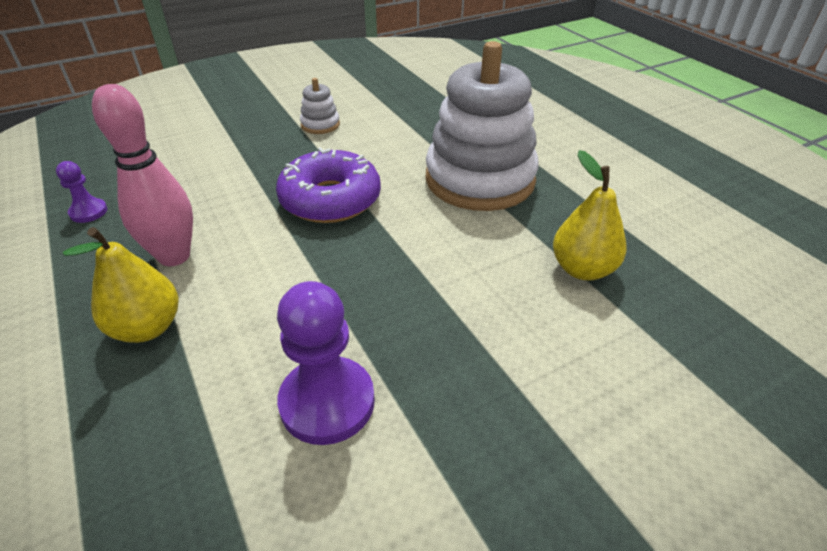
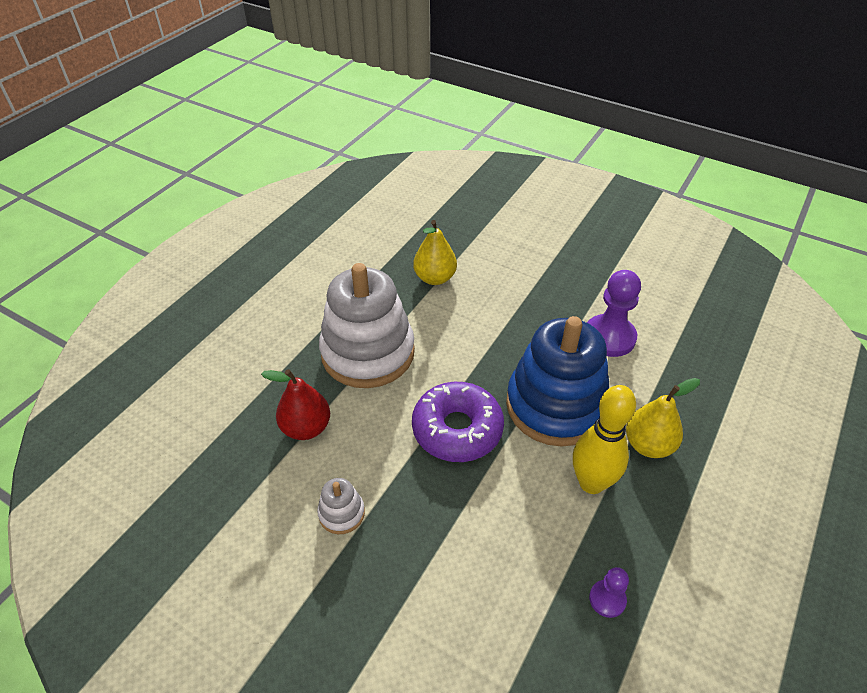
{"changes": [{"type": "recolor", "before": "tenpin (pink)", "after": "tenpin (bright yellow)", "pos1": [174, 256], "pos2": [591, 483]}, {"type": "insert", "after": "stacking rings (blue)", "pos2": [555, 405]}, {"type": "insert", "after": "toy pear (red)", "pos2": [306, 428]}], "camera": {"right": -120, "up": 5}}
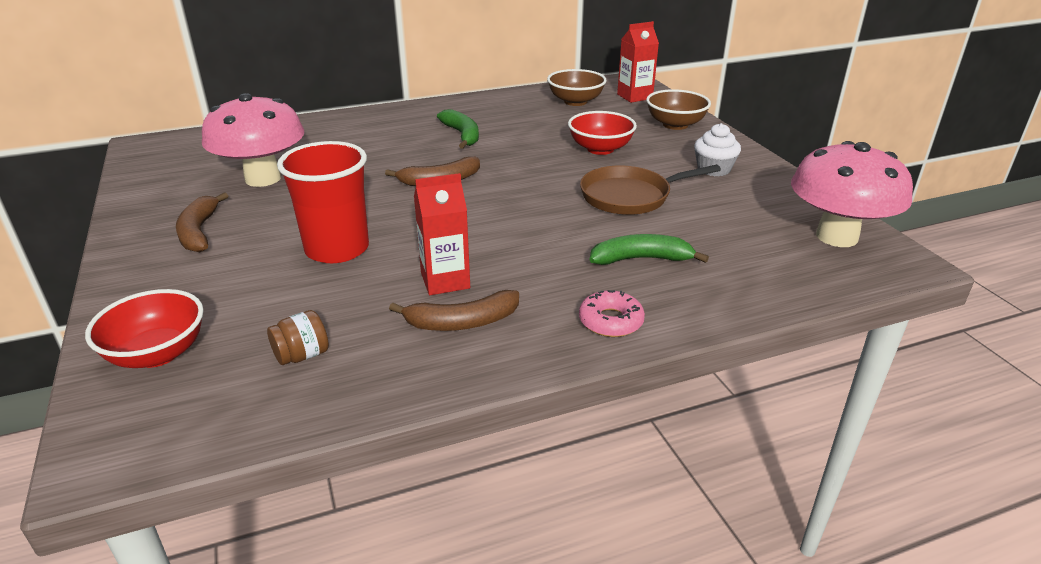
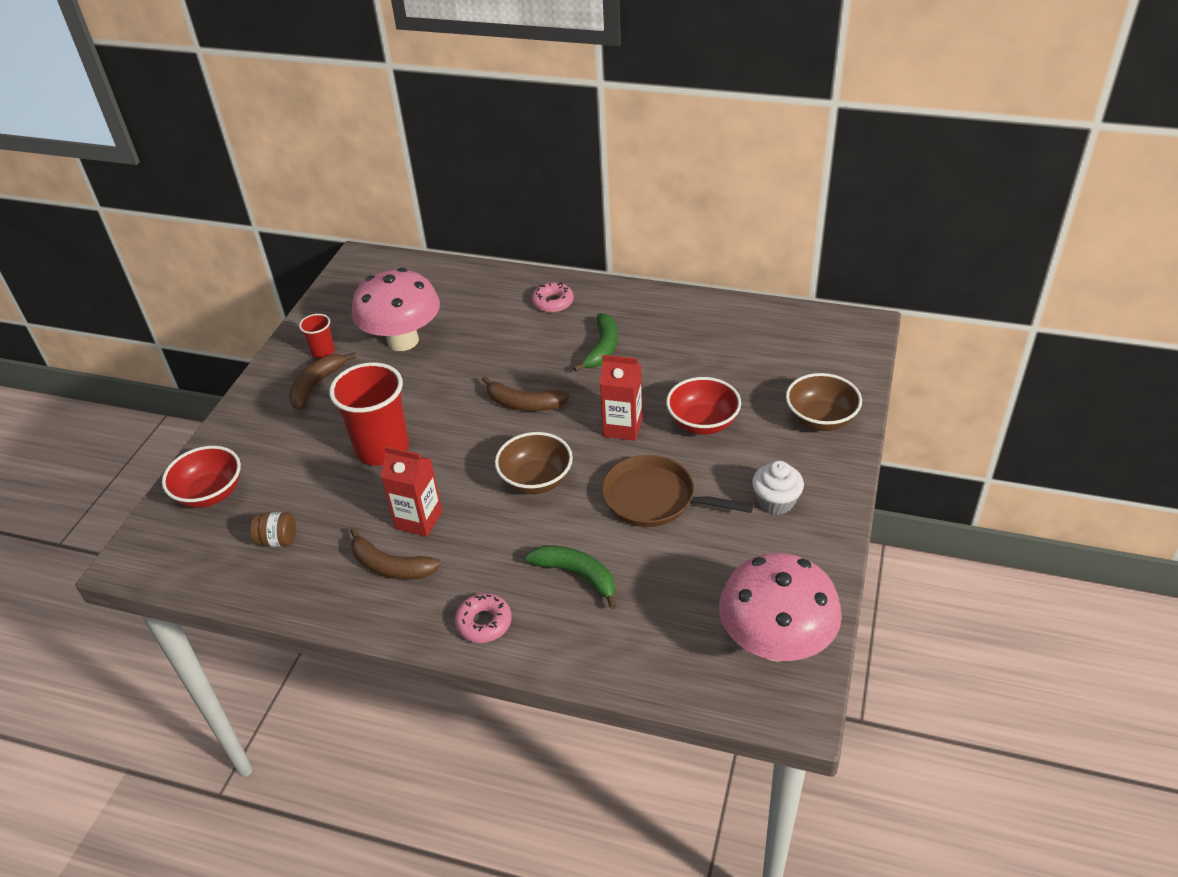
{"changes": [{"type": "move", "before": "juice carton (red)", "pos1": [634, 96], "pos2": [622, 427]}, {"type": "move", "before": "serving bowl (brown)", "pos1": [575, 101], "pos2": [536, 480]}, {"type": "insert", "after": "glazed donut (pink)", "pos2": [553, 302]}, {"type": "insert", "after": "beaker (red)", "pos2": [323, 352]}], "camera": {"right": 40, "up": 10}}
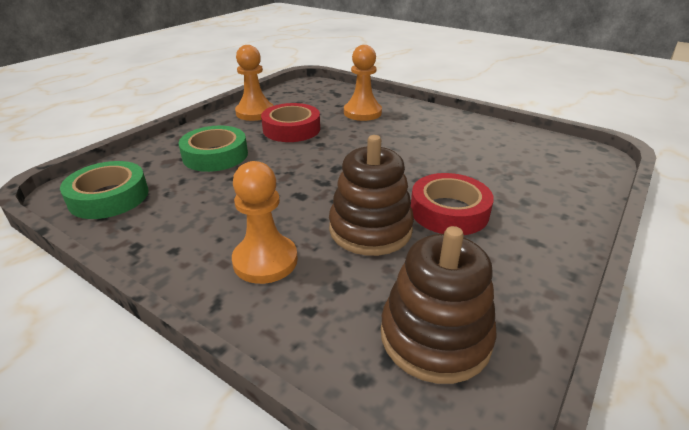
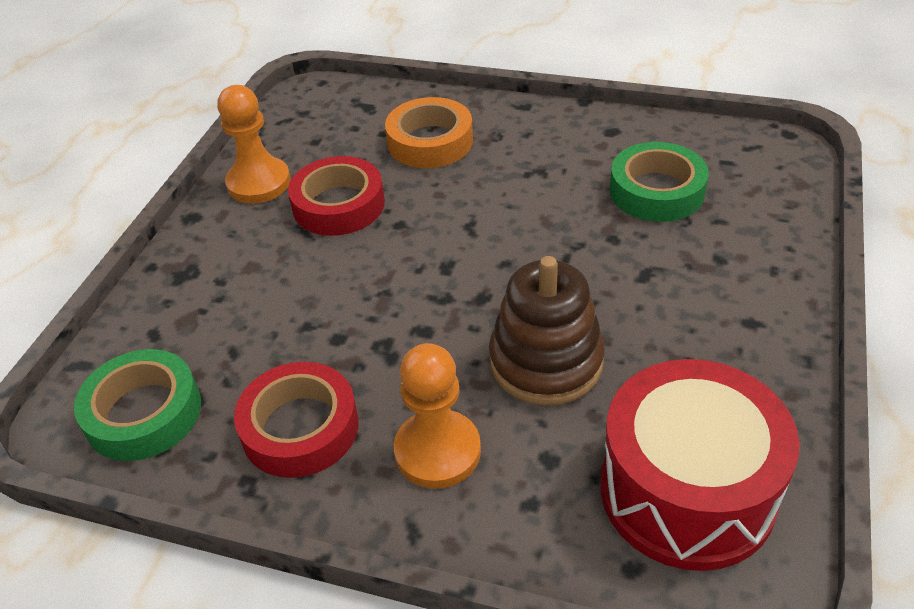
{"changes": [{"type": "replace", "before": "game pawn (orange-coloured)", "after": "roll of tape (orange-coloured)", "pos1": [362, 113], "pos2": [430, 142]}, {"type": "move", "before": "roll of tape (emerald)", "pos1": [215, 155], "pos2": [656, 191]}, {"type": "move", "before": "roll of tape (red)", "pos1": [449, 211], "pos2": [300, 427]}, {"type": "replace", "before": "stacking rings (brown)", "after": "toy drum (red)", "pos1": [435, 336], "pos2": [687, 491]}], "camera": {"right": -15, "up": 10}}
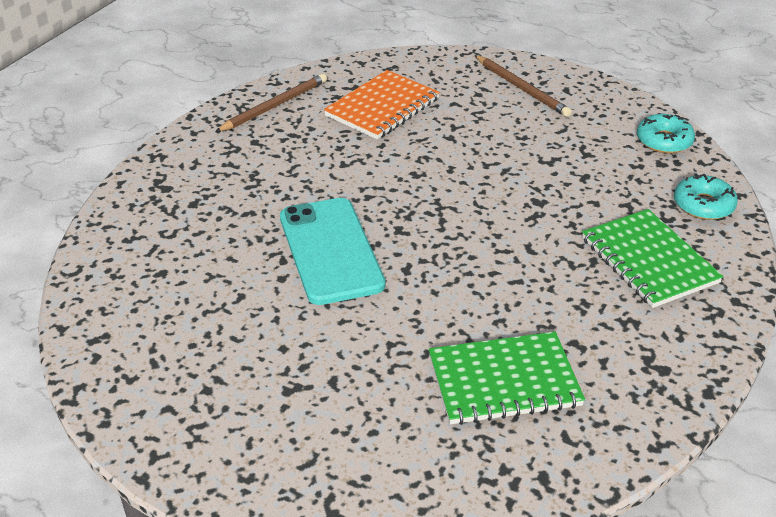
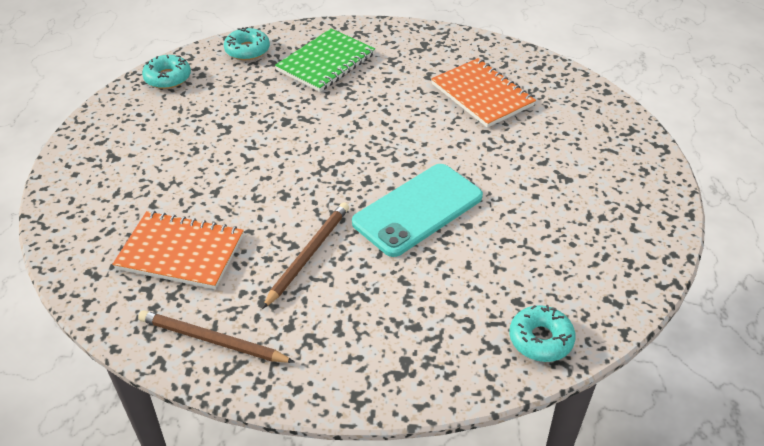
{"changes": [{"type": "move", "before": "wooden pencil (brown)", "pos1": [522, 88], "pos2": [308, 255]}, {"type": "recolor", "before": "notebook (emerald)", "after": "notebook (orange-coloured)", "pos1": [504, 381], "pos2": [482, 95]}, {"type": "insert", "after": "glazed donut (teal)", "pos2": [540, 339]}], "camera": {"right": -115, "up": 5}}
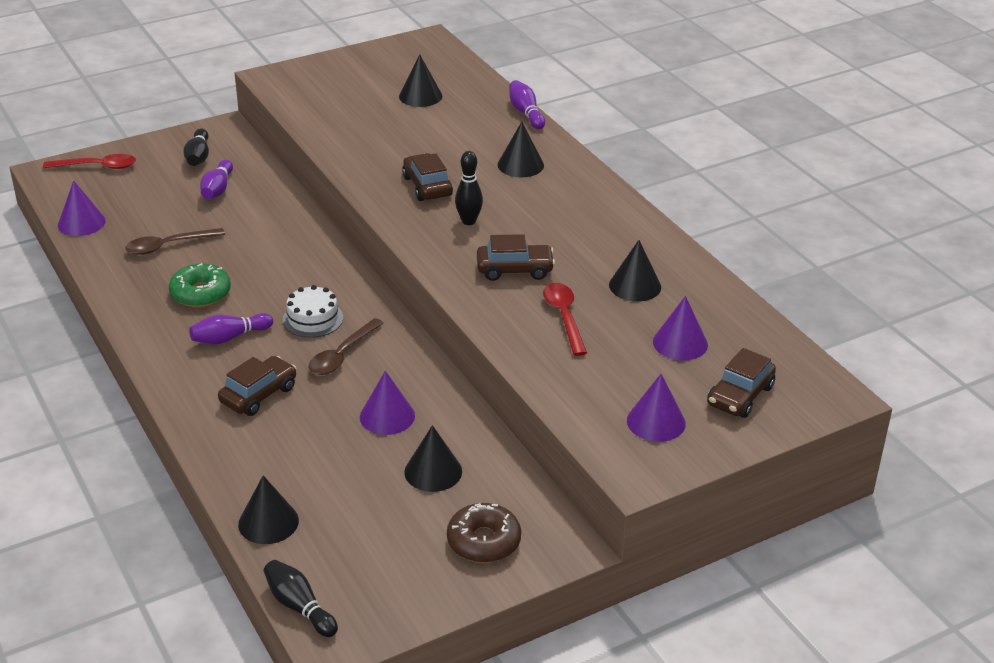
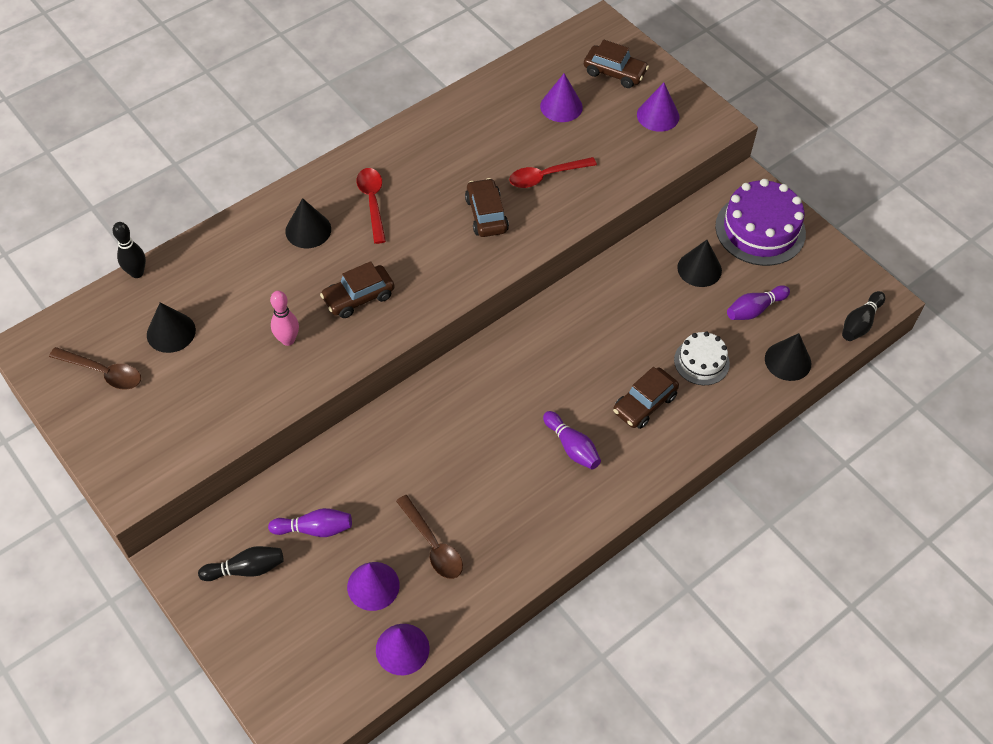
{"changes": [{"type": "move", "before": "tenpin (royal purple)", "pos1": [526, 113], "pos2": [754, 309]}, {"type": "move", "before": "tenpin (jet-black)", "pos1": [468, 221], "pos2": [137, 273]}, {"type": "move", "before": "teaspoon (red)", "pos1": [97, 166], "pos2": [372, 202]}, {"type": "delete", "before": "cone shape (jet-black)", "pos1": [635, 286]}, {"type": "delete", "before": "glazed donut (emerald)", "pos1": [200, 293]}, {"type": "move", "before": "cake (pure white)", "pos1": [313, 319], "pos2": [701, 361]}, {"type": "move", "before": "teaspoon (brown)", "pos1": [342, 355], "pos2": [103, 372]}, {"type": "rotate", "before": "toy car (brown)", "pos1": [258, 395], "pos2": [644, 404], "turn": -75}, {"type": "move", "before": "cone shape (royal purple)", "pos1": [387, 416], "pos2": [373, 586]}, {"type": "replace", "before": "glazed donut (brown)", "after": "cake (royal purple)", "pos1": [483, 541], "pos2": [760, 229]}, {"type": "insert", "after": "tenpin (pink)", "pos2": [288, 340]}], "camera": {"right": -100, "up": 20}}
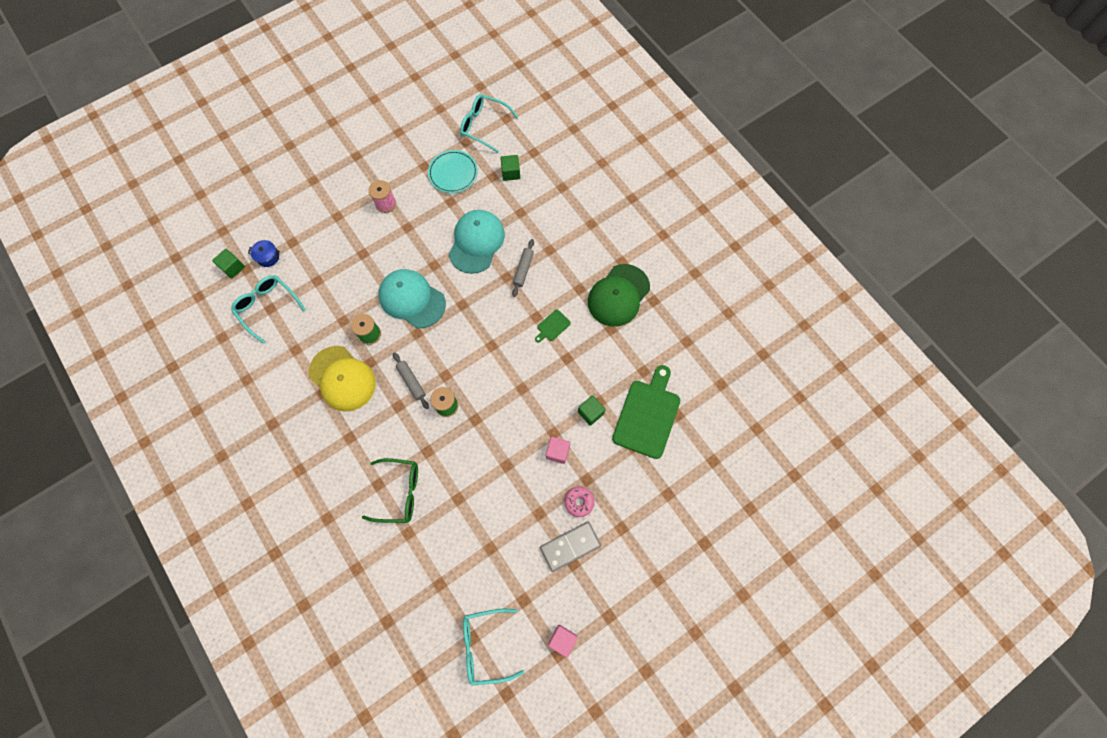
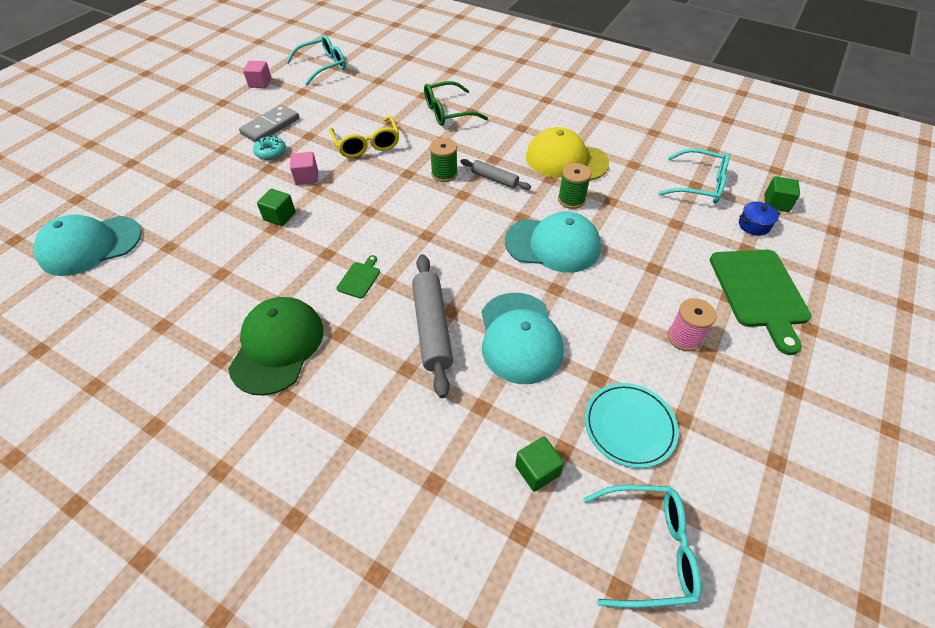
{"changes": [{"type": "resize", "before": "dough roller (ash-grey)", "pos1": [523, 270], "pos2": [432, 328], "scale": 1.73}, {"type": "move", "before": "chopping board (emerald)", "pos1": [647, 415], "pos2": [759, 292]}, {"type": "recolor", "before": "glazed donut (pink)", "after": "glazed donut (teal)", "pos1": [579, 502], "pos2": [271, 152]}, {"type": "insert", "after": "glasses (bright yellow)", "pos2": [366, 144]}, {"type": "insert", "after": "peaked cap (teal)", "pos2": [90, 245]}], "camera": {"right": 155, "up": -20}}
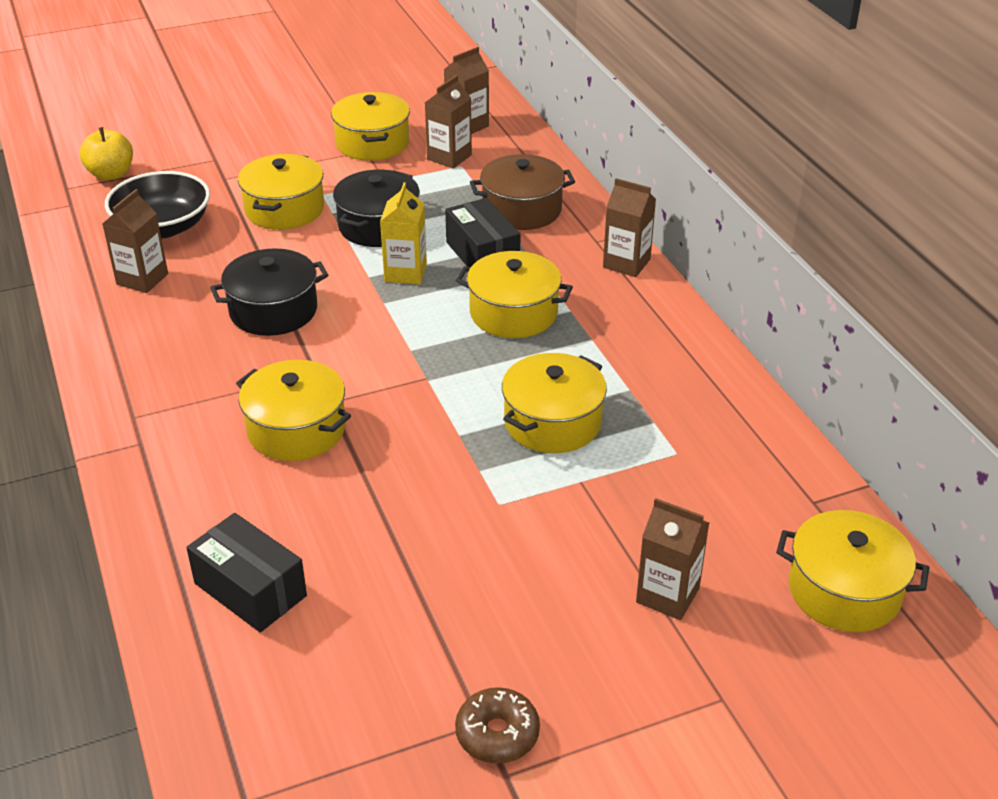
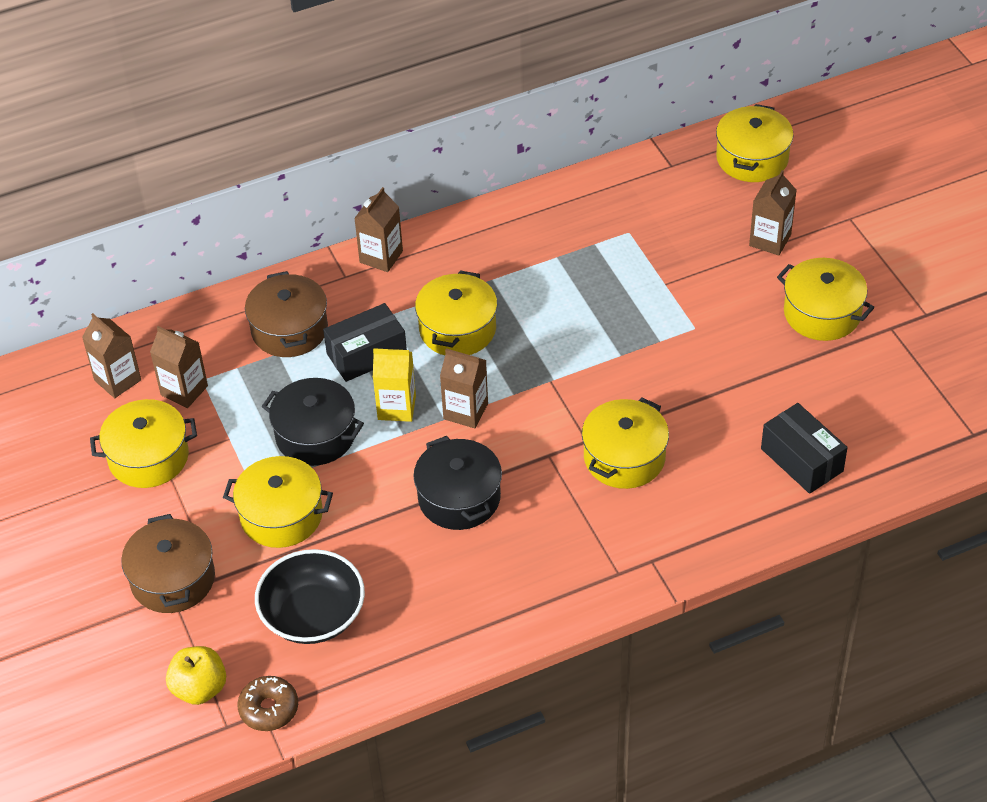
{"changes": [{"type": "move", "before": "juice carton (brown)", "pos1": [142, 279], "pos2": [465, 411]}, {"type": "move", "before": "cooking pot (bright yellow)", "pos1": [552, 422], "pos2": [822, 313]}, {"type": "rotate", "before": "parcel (jet-black)", "pos1": [250, 589], "pos2": [802, 460], "turn": -75}, {"type": "move", "before": "glazed donut (brown)", "pos1": [497, 734], "pos2": [269, 709]}, {"type": "insert", "after": "cooking pot (brown)", "pos2": [173, 579]}], "camera": {"right": -90, "up": 10}}
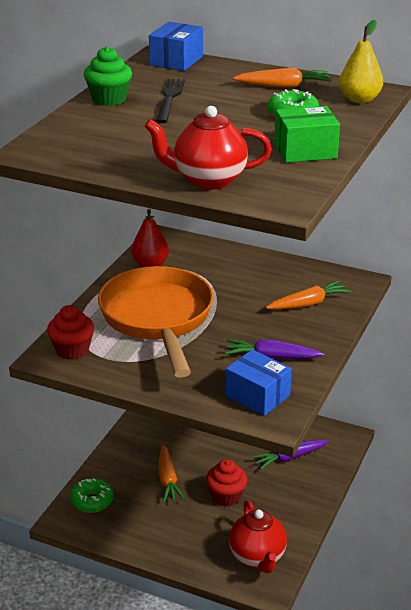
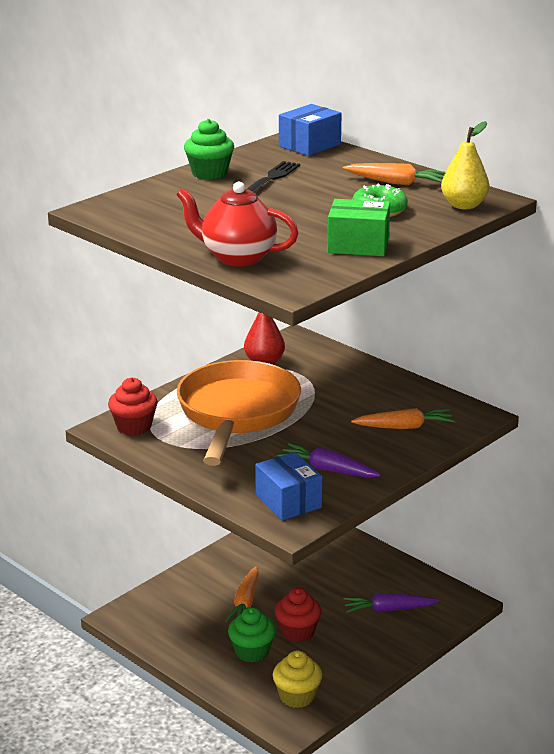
{"changes": [{"type": "delete", "before": "glazed donut (emerald)", "pos1": [92, 501]}, {"type": "replace", "before": "tea pot (red)", "after": "cupcake (bright yellow)", "pos1": [257, 557], "pos2": [297, 696]}, {"type": "insert", "after": "cupcake (emerald)", "pos2": [252, 652]}], "camera": {"right": 20, "up": -5}}
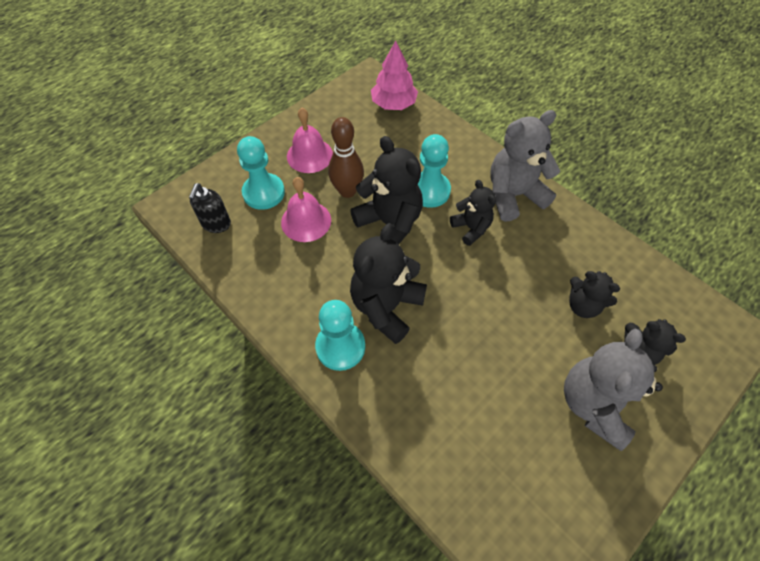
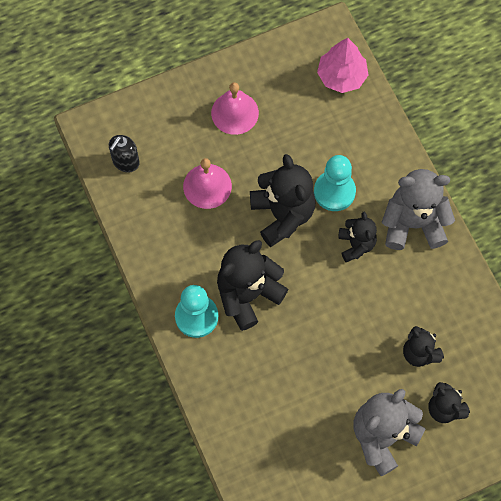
{"changes": [{"type": "delete", "before": "tenpin (brown)", "pos1": [347, 191]}, {"type": "delete", "before": "game pawn (teal)", "pos1": [264, 193]}], "camera": {"right": 20, "up": 10}}
